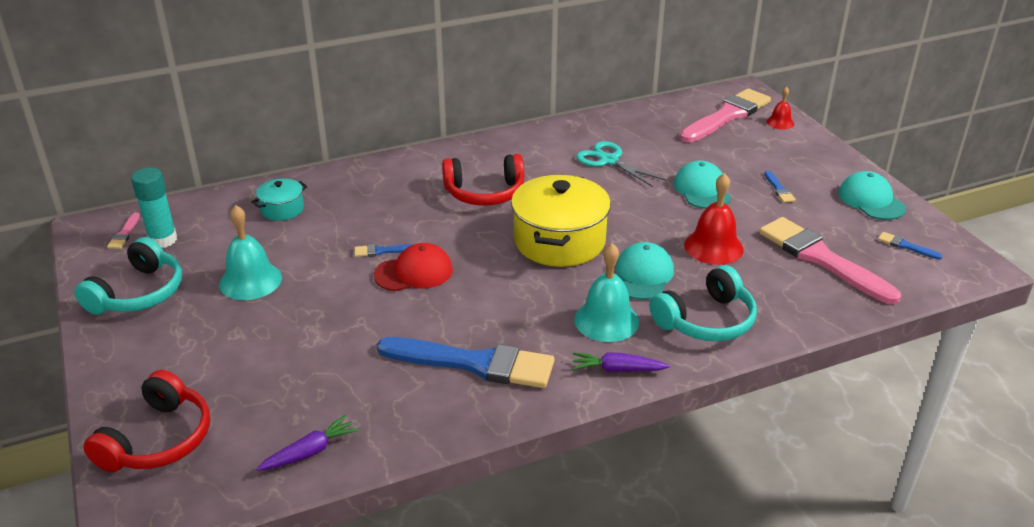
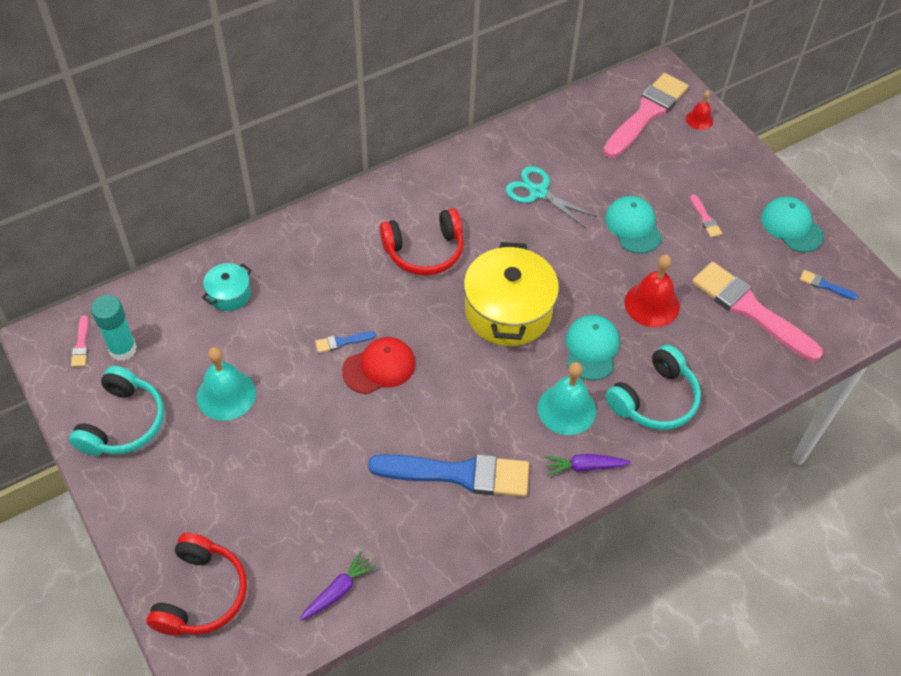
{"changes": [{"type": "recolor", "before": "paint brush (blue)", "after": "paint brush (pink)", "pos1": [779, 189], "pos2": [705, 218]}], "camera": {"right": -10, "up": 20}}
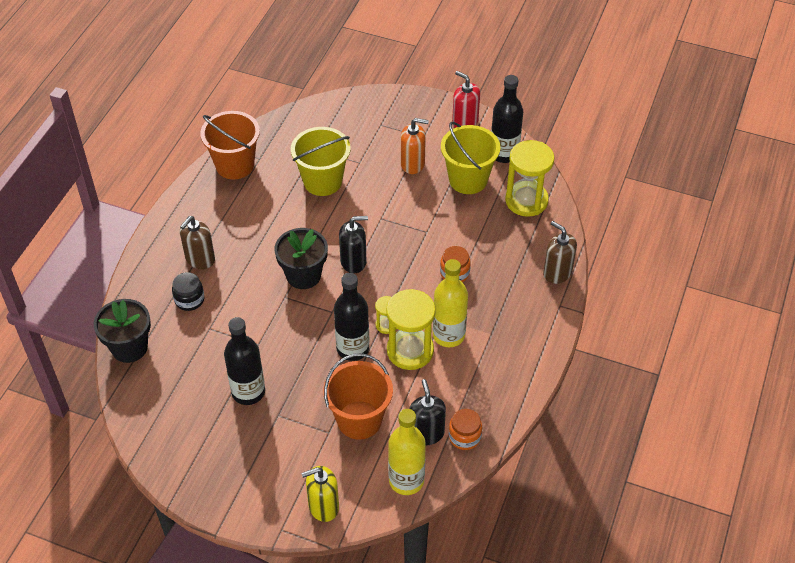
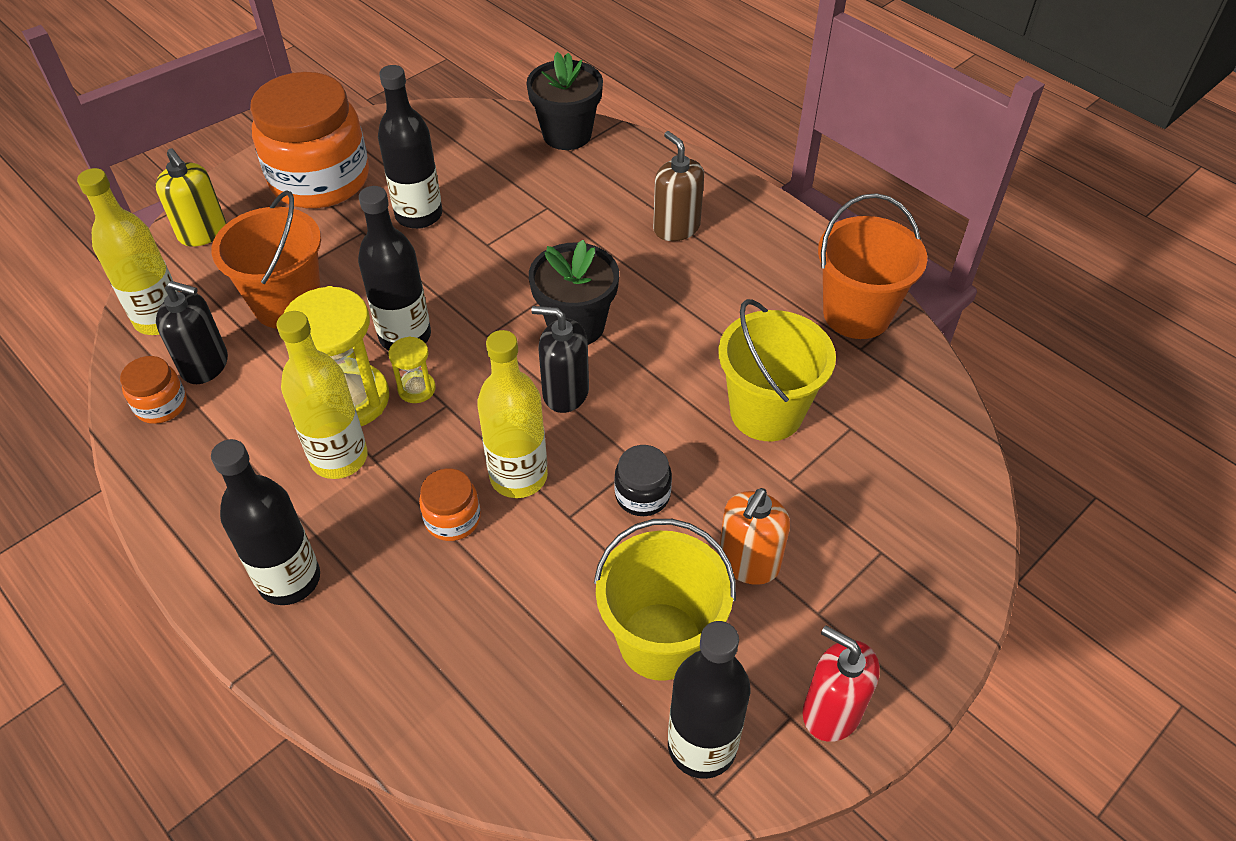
{"changes": [{"type": "rotate", "before": "pump bottle (red)", "pos1": [465, 122], "pos2": [831, 711], "turn": -120}, {"type": "delete", "before": "sand timer (bright yellow)", "pos1": [526, 201]}, {"type": "rotate", "before": "pump bottle (jet-black)", "pos1": [353, 261], "pos2": [565, 392], "turn": 90}, {"type": "delete", "before": "pump bottle (brown)", "pos1": [557, 273]}, {"type": "move", "before": "jar (jet-black)", "pos1": [189, 300], "pos2": [642, 495]}, {"type": "rotate", "before": "pump bottle (bright yellow)", "pos1": [323, 506], "pos2": [203, 233], "turn": 135}, {"type": "insert", "after": "jar (orange-coloured)", "pos2": [320, 179]}, {"type": "insert", "after": "drink bottle (bright yellow)", "pos2": [518, 476]}, {"type": "insert", "after": "drink bottle (jet-black)", "pos2": [289, 580]}], "camera": {"right": 115, "up": 0}}
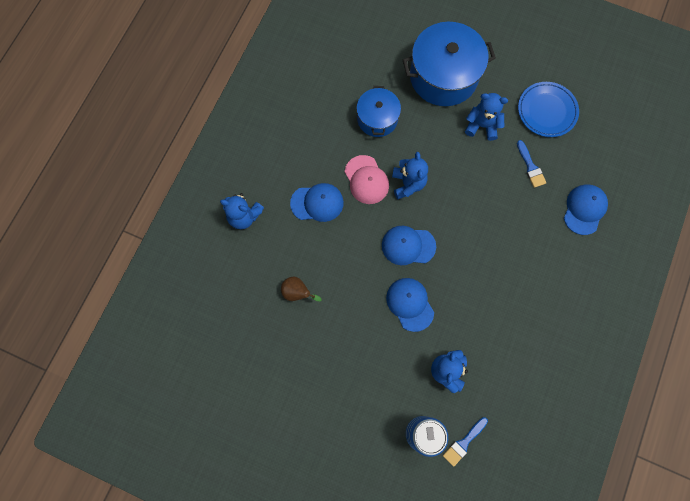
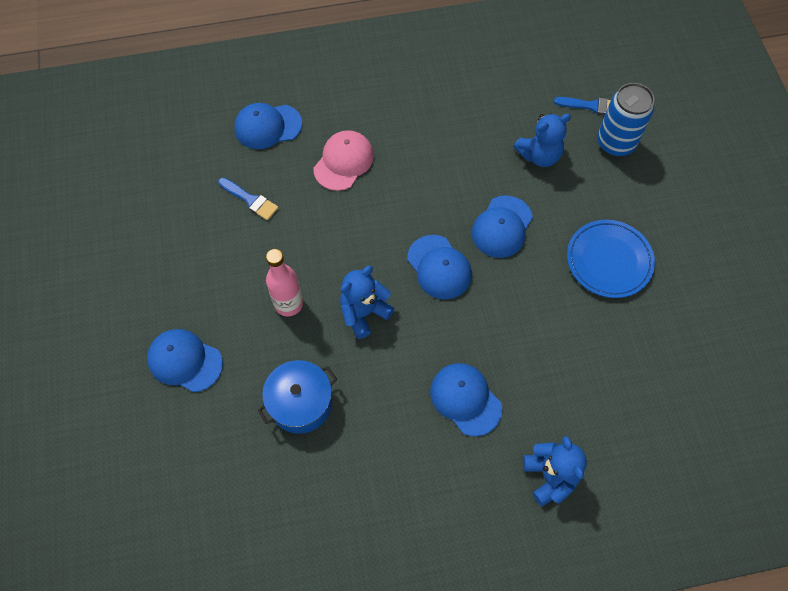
{"changes": [{"type": "replace", "before": "cooking pot (blue)", "after": "peaked cap (blue)", "pos1": [443, 76], "pos2": [185, 361]}, {"type": "move", "before": "plate (blue)", "pos1": [547, 111], "pos2": [609, 261]}, {"type": "delete", "before": "teddy bear (blue)", "pos1": [482, 125]}, {"type": "rotate", "before": "paint brush (blue)", "pos1": [530, 167], "pos2": [250, 200], "turn": 90}, {"type": "move", "before": "peaked cap (pink)", "pos1": [366, 180], "pos2": [343, 162]}, {"type": "delete", "before": "toy pear (brown)", "pos1": [297, 292]}, {"type": "insert", "after": "drink bottle (pink)", "pos2": [288, 304]}], "camera": {"right": -125, "up": -10}}
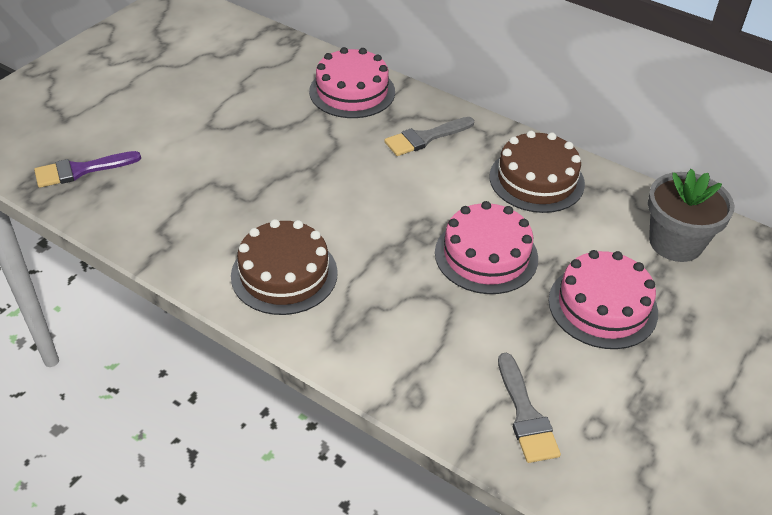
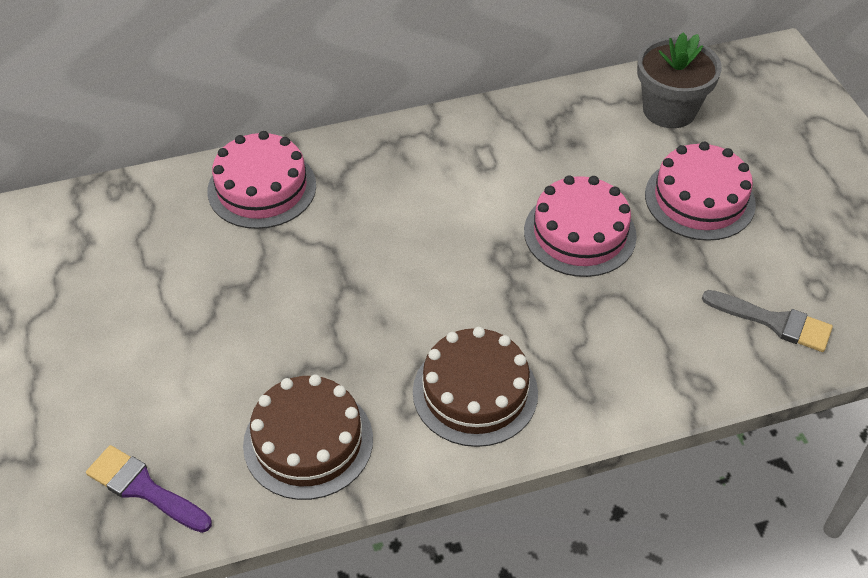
{"changes": [{"type": "delete", "before": "paint brush (ash-grey)", "pos1": [425, 138]}, {"type": "move", "before": "cake (brown)", "pos1": [536, 180], "pos2": [308, 441]}, {"type": "rotate", "before": "paint brush (royal purple)", "pos1": [81, 170], "pos2": [143, 488], "turn": 105}], "camera": {"right": -50, "up": 5}}
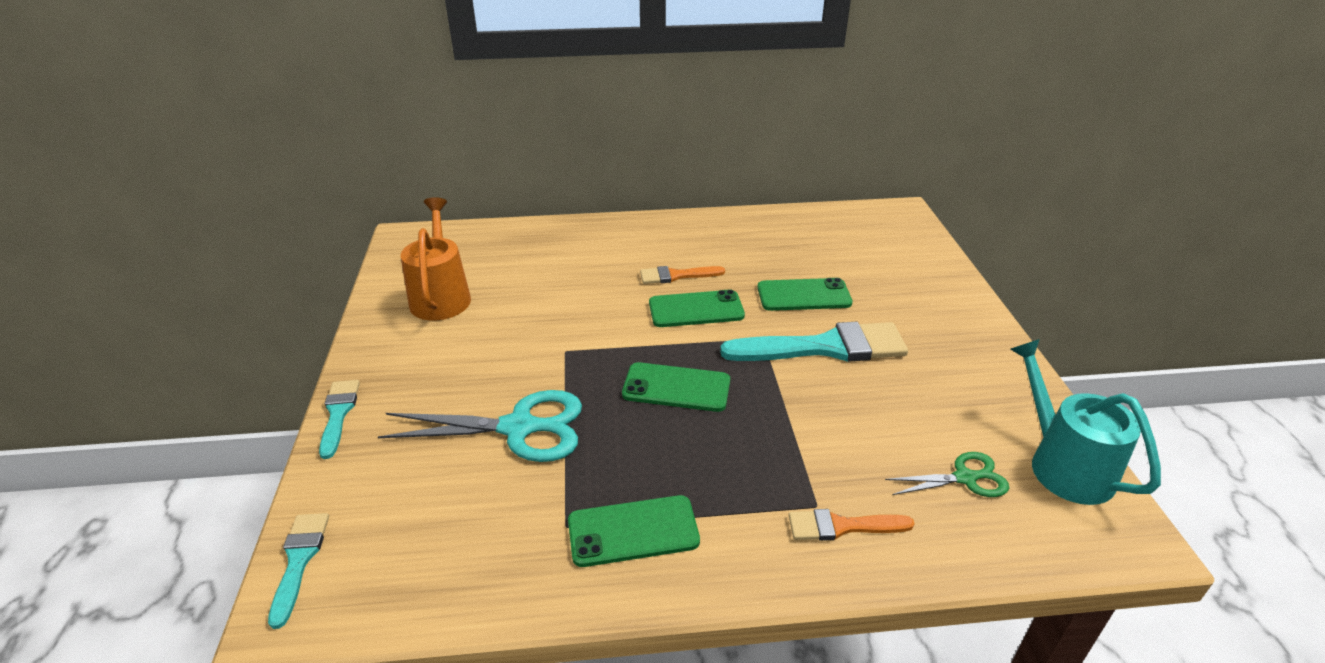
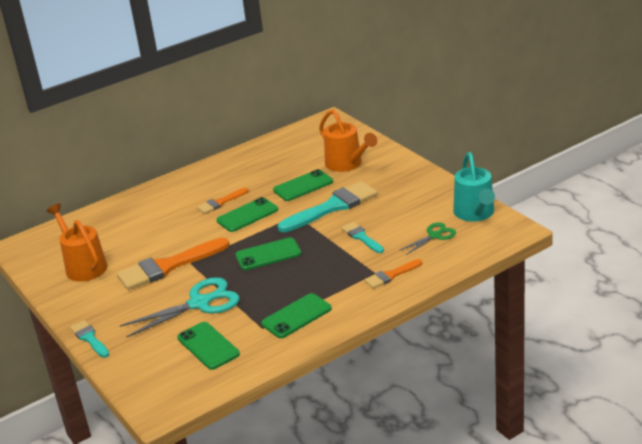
{"changes": [{"type": "rotate", "before": "watering pot (teal)", "pos1": [1063, 465], "pos2": [475, 213], "turn": -135}, {"type": "move", "before": "paint brush (teal)", "pos1": [299, 560], "pos2": [361, 237]}, {"type": "insert", "after": "watering pot (orange-coloured)", "pos2": [347, 164]}, {"type": "insert", "after": "paint brush (orange-coloured)", "pos2": [167, 266]}, {"type": "insert", "after": "smartphone (emerald)", "pos2": [208, 346]}], "camera": {"right": -25, "up": -5}}
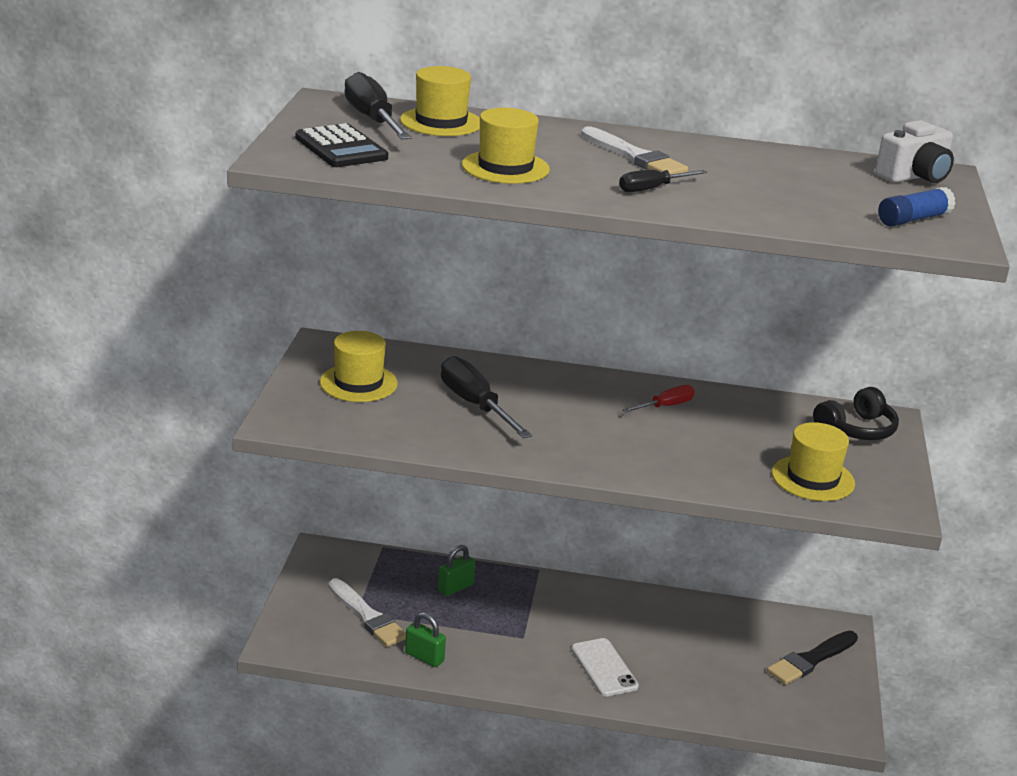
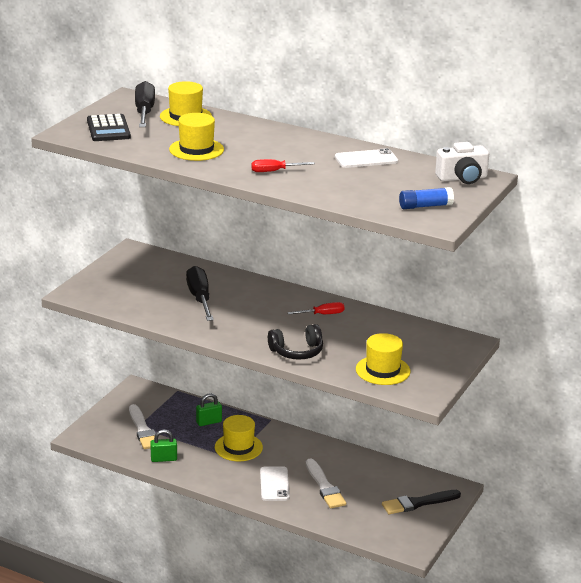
{"changes": [{"type": "move", "before": "paint brush (pure white)", "pos1": [634, 156], "pos2": [324, 486]}, {"type": "recolor", "before": "hand screwdriver (jet-black)", "after": "hand screwdriver (red)", "pos1": [652, 189], "pos2": [274, 171]}, {"type": "move", "before": "hat (bright yellow)", "pos1": [358, 383], "pos2": [238, 447]}, {"type": "move", "before": "headphones (jet-black)", "pos1": [856, 429], "pos2": [297, 352]}, {"type": "rotate", "before": "small lock (emerald)", "pos1": [424, 657], "pos2": [164, 459], "turn": -60}, {"type": "insert", "after": "smartphone (pure white)", "pos2": [366, 159]}], "camera": {"right": 20, "up": 0}}
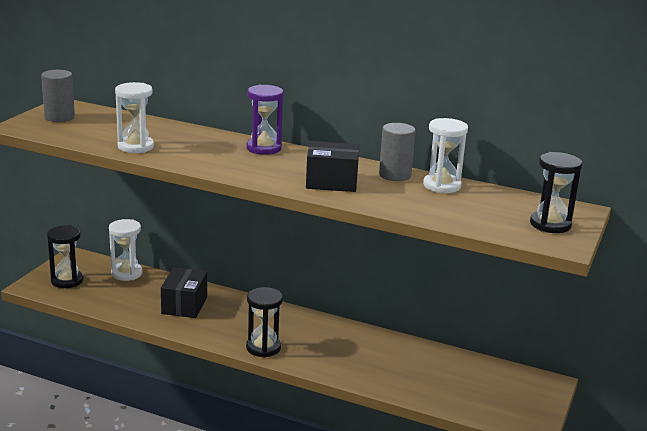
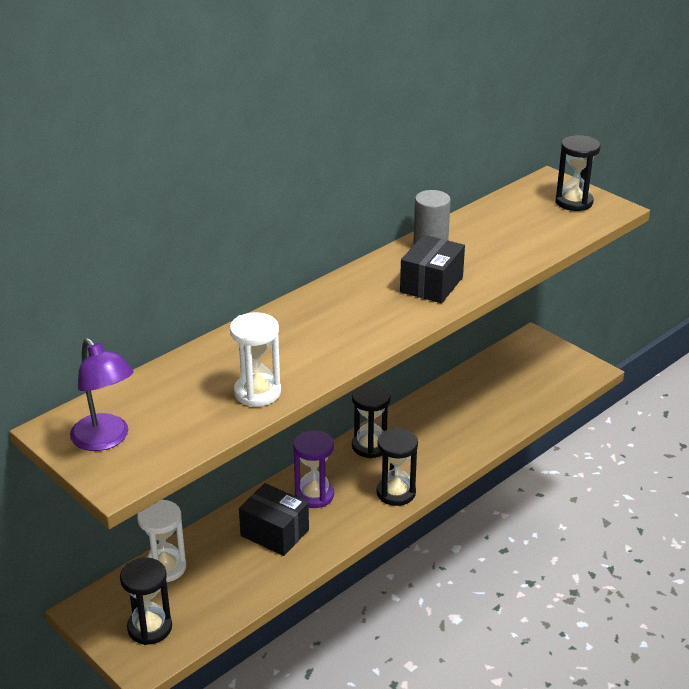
{"changes": [{"type": "replace", "before": "solid cylinder (ash-grey)", "after": "lamp (royal purple)", "pos1": [59, 117], "pos2": [105, 440]}, {"type": "move", "before": "sand timer (royal purple)", "pos1": [264, 148], "pos2": [314, 495]}, {"type": "delete", "before": "sand timer (pure white)", "pos1": [442, 186]}, {"type": "insert", "after": "sand timer (jet-black)", "pos2": [370, 446]}], "camera": {"right": -65, "up": 10}}
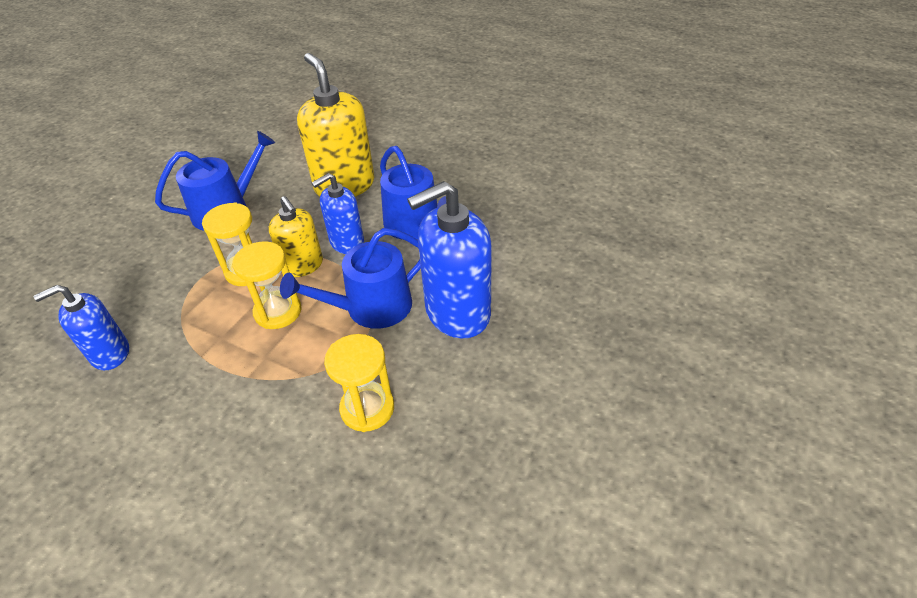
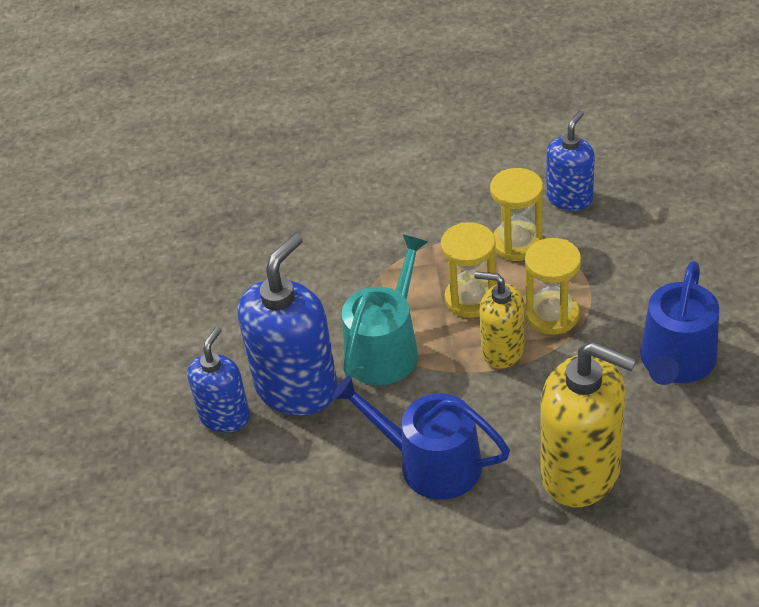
{"changes": [{"type": "move", "before": "pump bottle (blue)", "pos1": [346, 242], "pos2": [225, 416]}, {"type": "recolor", "before": "watering pot (blue)", "after": "watering pot (teal)", "pos1": [370, 308], "pos2": [386, 348]}, {"type": "move", "before": "sand timer (bright yellow)", "pos1": [367, 408], "pos2": [517, 243]}], "camera": {"right": 150, "up": 0}}
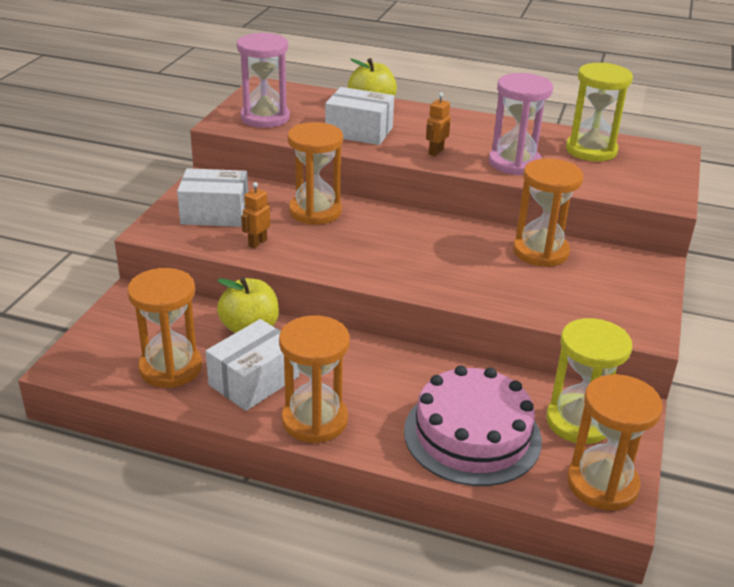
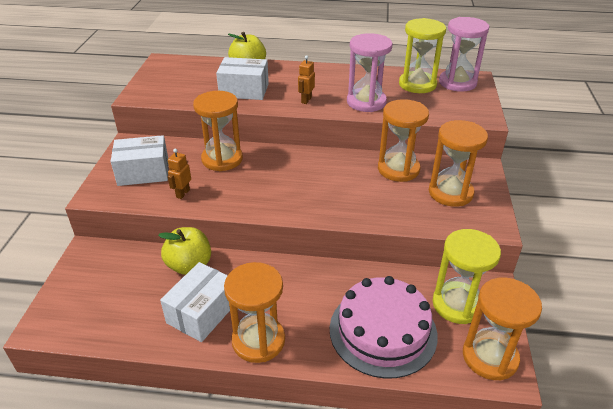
{"changes": [{"type": "move", "before": "sand timer (pink)", "pos1": [265, 118], "pos2": [457, 83]}, {"type": "move", "before": "sand timer (orange-coloured)", "pos1": [170, 368], "pos2": [450, 193]}], "camera": {"right": -10, "up": 5}}
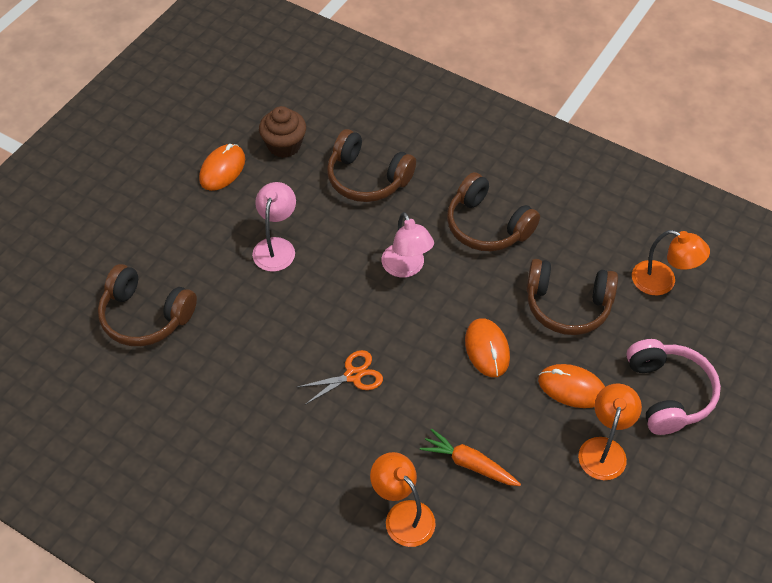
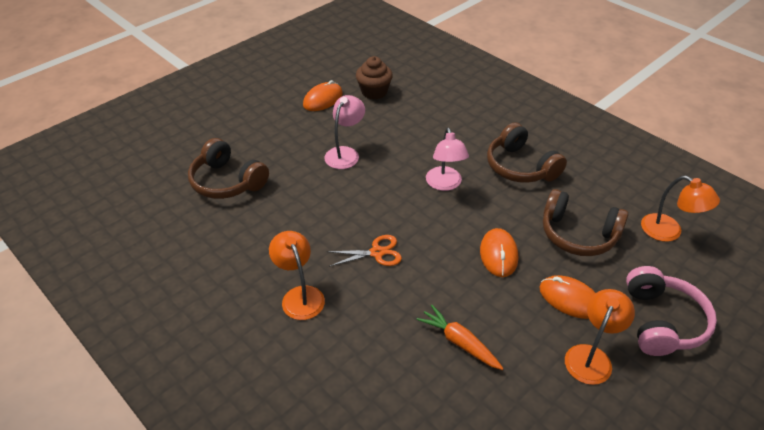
{"changes": [{"type": "delete", "before": "headphones (brown)", "pos1": [367, 178]}, {"type": "move", "before": "lamp (orange-coloured)", "pos1": [403, 515], "pos2": [300, 295]}], "camera": {"right": 15, "up": -10}}
